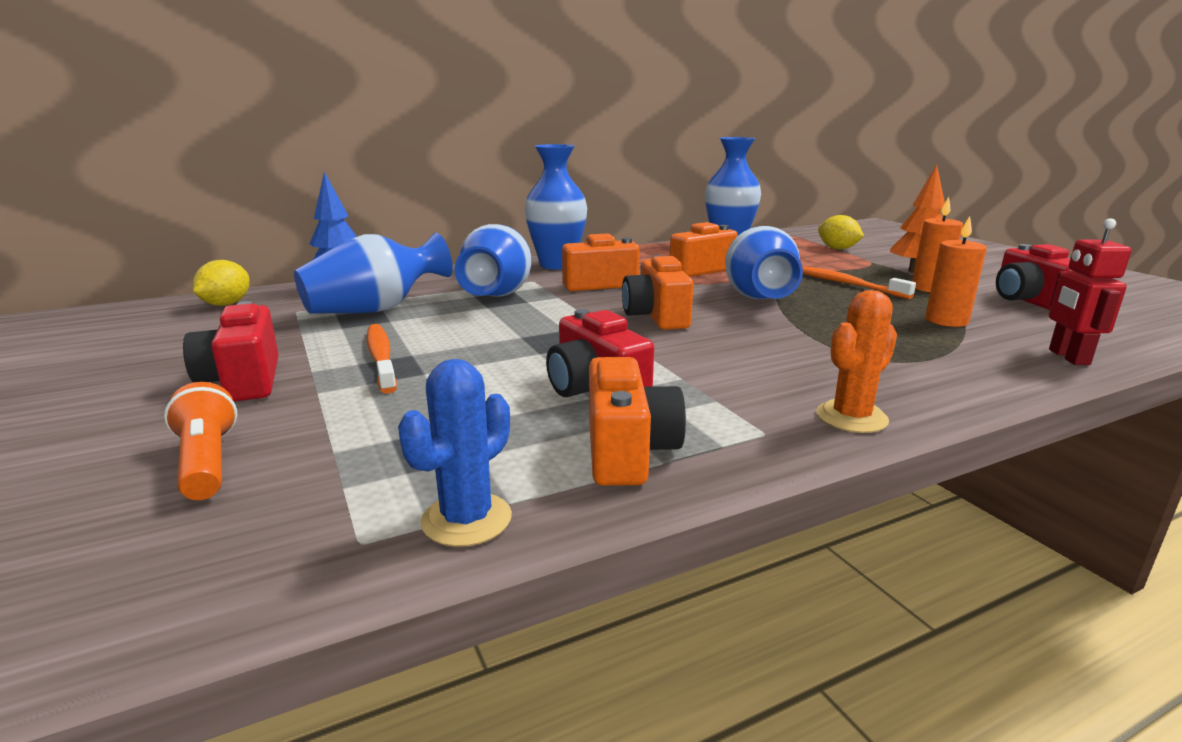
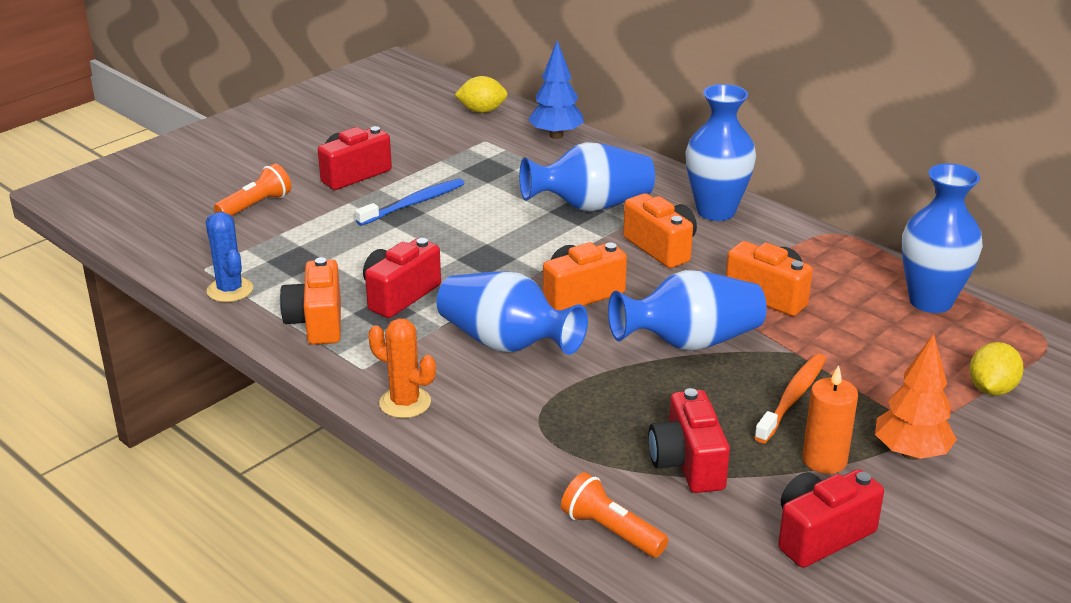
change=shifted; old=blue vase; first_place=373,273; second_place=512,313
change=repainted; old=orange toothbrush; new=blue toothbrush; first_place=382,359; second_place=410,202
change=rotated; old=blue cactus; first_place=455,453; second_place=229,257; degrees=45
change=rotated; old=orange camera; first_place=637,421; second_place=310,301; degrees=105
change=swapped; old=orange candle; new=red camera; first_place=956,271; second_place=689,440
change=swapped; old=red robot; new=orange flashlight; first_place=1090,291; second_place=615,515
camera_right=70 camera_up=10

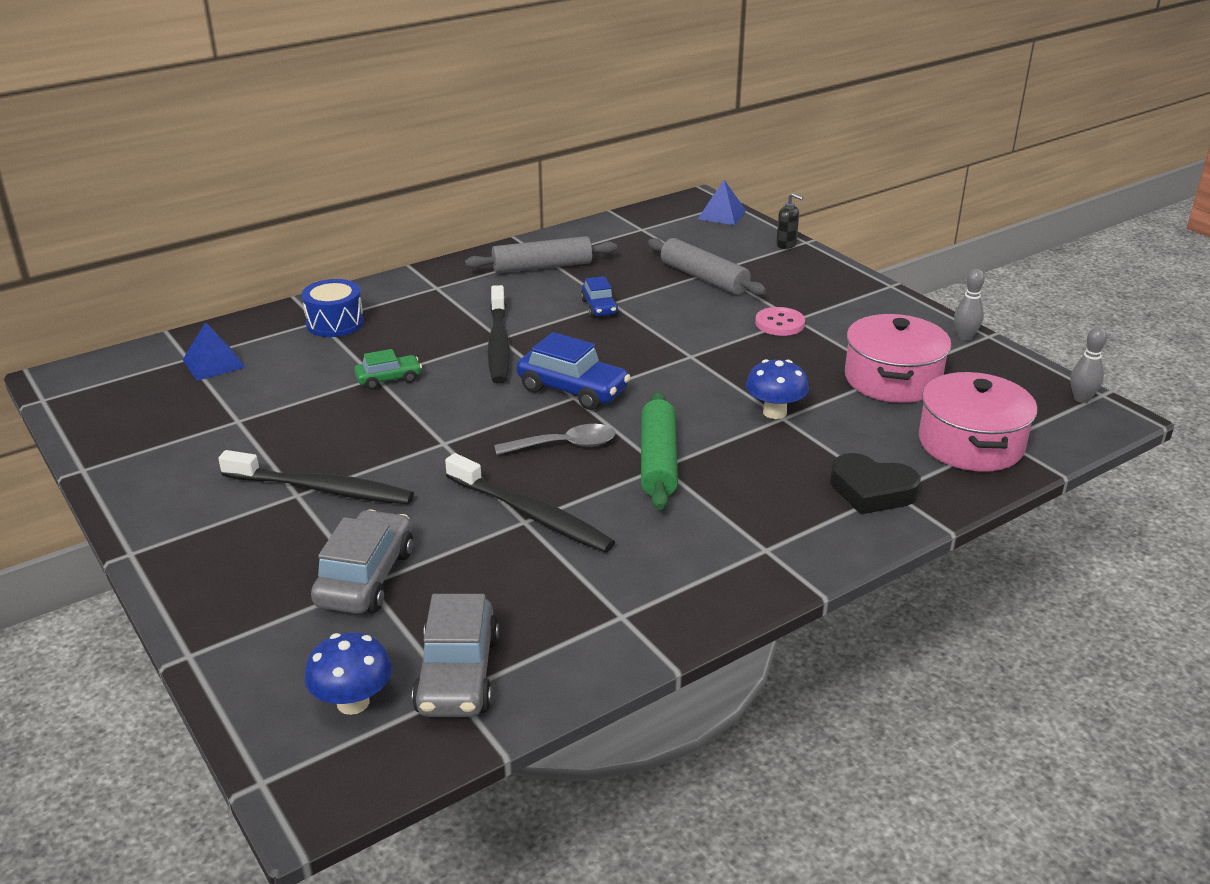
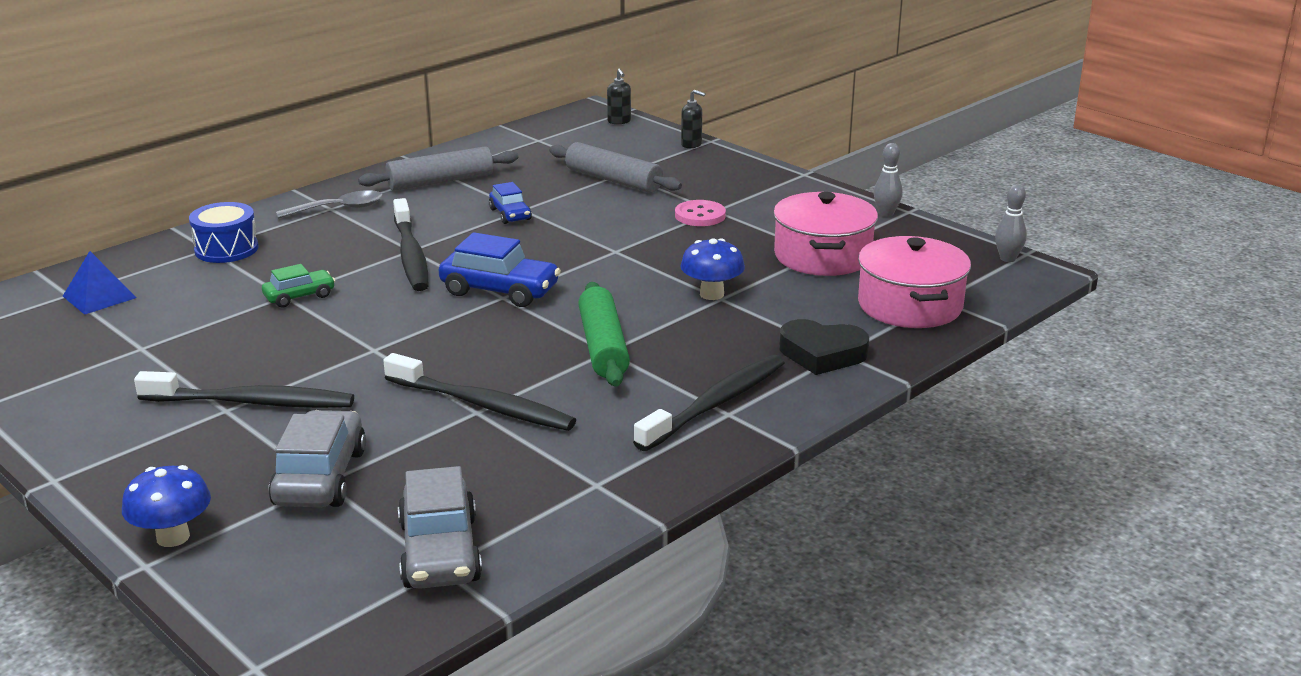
change=shifted; old=blue mushroom; first_place=348,673; second_place=166,506
change=shifted; old=grey spoon; first_place=554,439; second_place=329,204
change=swapped; old=blue pyramid; new=black soap dispenser; first_place=722,202; second_place=619,96
change=new; new=black toothbrush; second_place=709,403
camera_right=-10 camera_up=-5

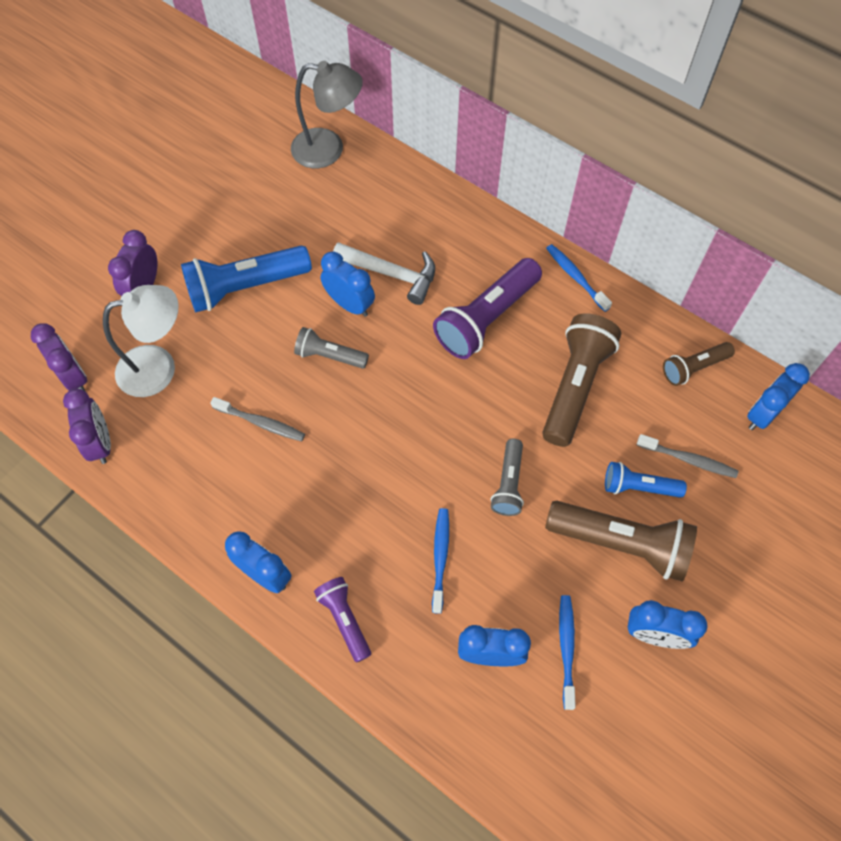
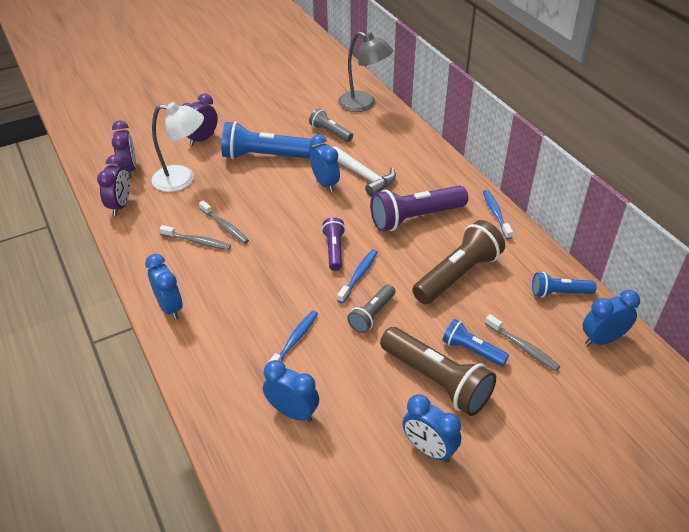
change=shifted; old=grey flashlight; first_place=331,348; second_place=331,125
change=shifted; old=purple flashlight; first_place=342,620; second_place=333,244
change=shifted; old=blue toothbrush; first_place=567,652; second_place=357,276
change=repainted; old=brown flashlight; new=blue flashlight; first_place=699,364; second_place=564,285
change=new; new=grey toothbrush; second_place=195,237
camera_right=25 camera_up=-20

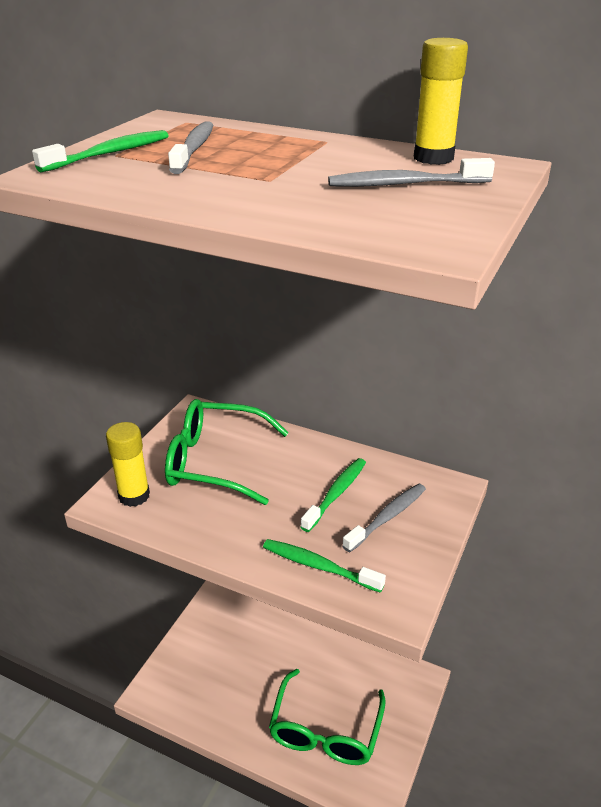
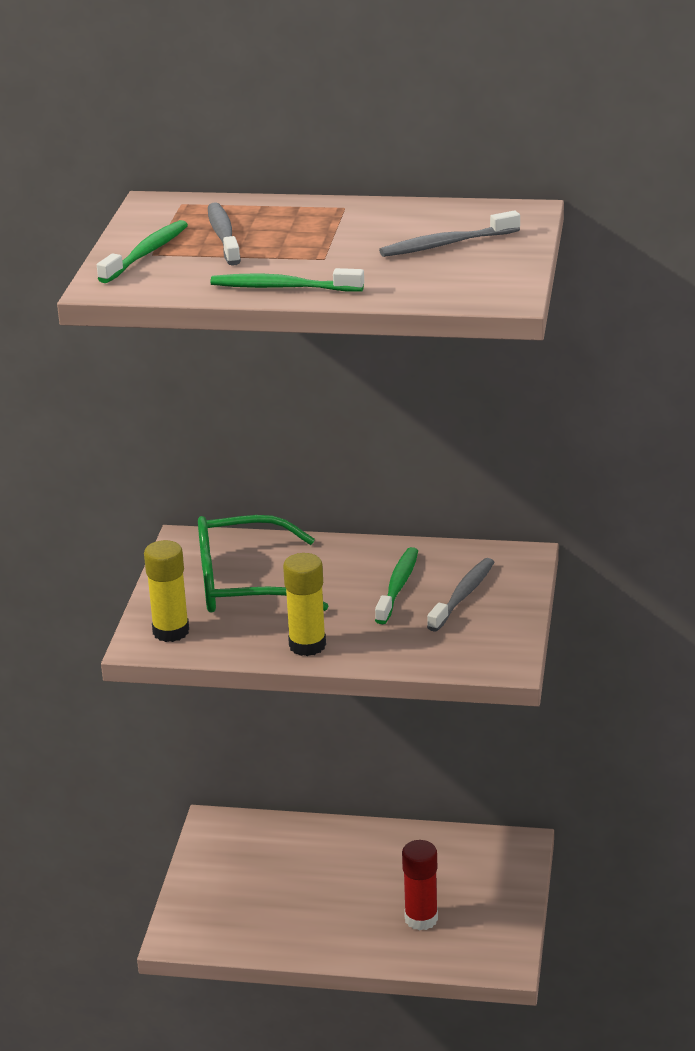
change=shifted; old=green toothbrush; first_place=324,566; second_place=287,280
change=swapped; old=green glasses; new=red glue stick; first_place=327,717; second_place=420,885
change=shifted; old=yellow glue stick; first_place=441,101; second_place=304,604
camera_right=-15 camera_up=-5

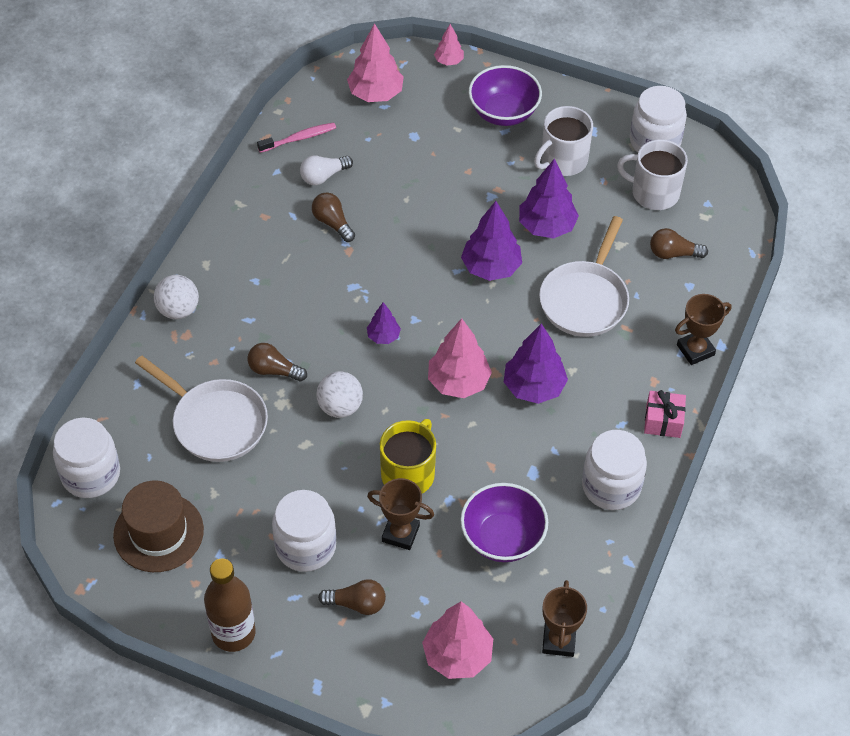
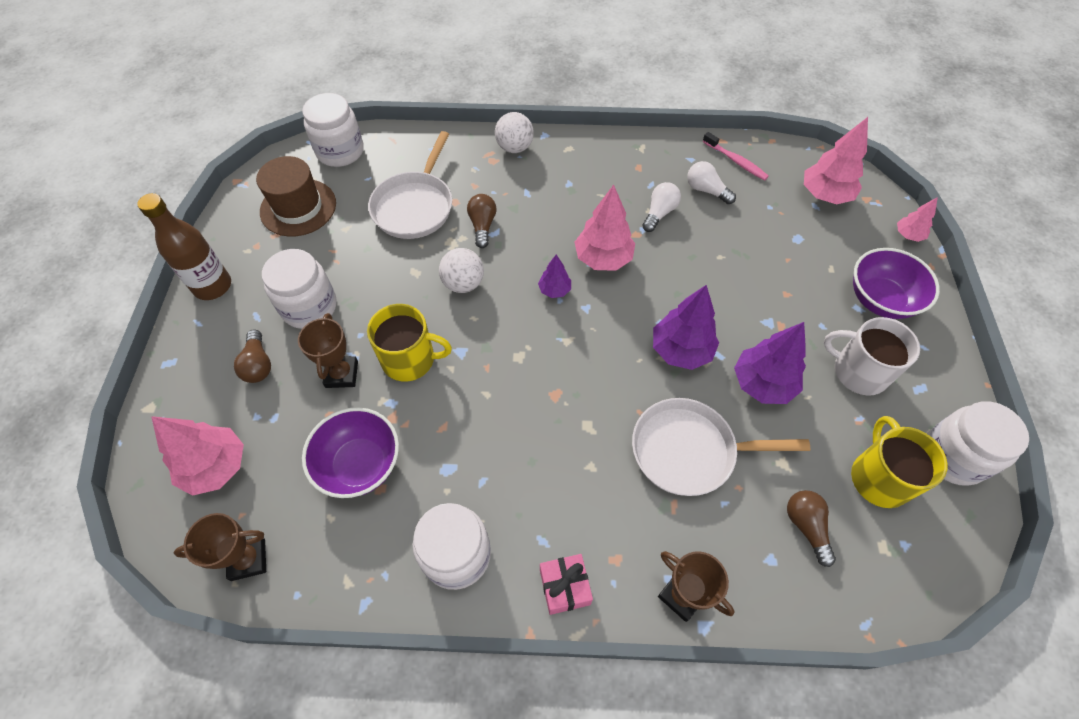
change=repainted; old=brown light bulb; new=white light bulb; first_place=333,217; second_place=661,207
change=shifted; old=pink tree; first_place=460,358; second_place=604,227
change=gone; old=purple tree; first_place=536,363
change=repainted; old=white mug; new=yellow mug; first_place=652,174; second_place=899,462
camera_right=70 camera_up=5

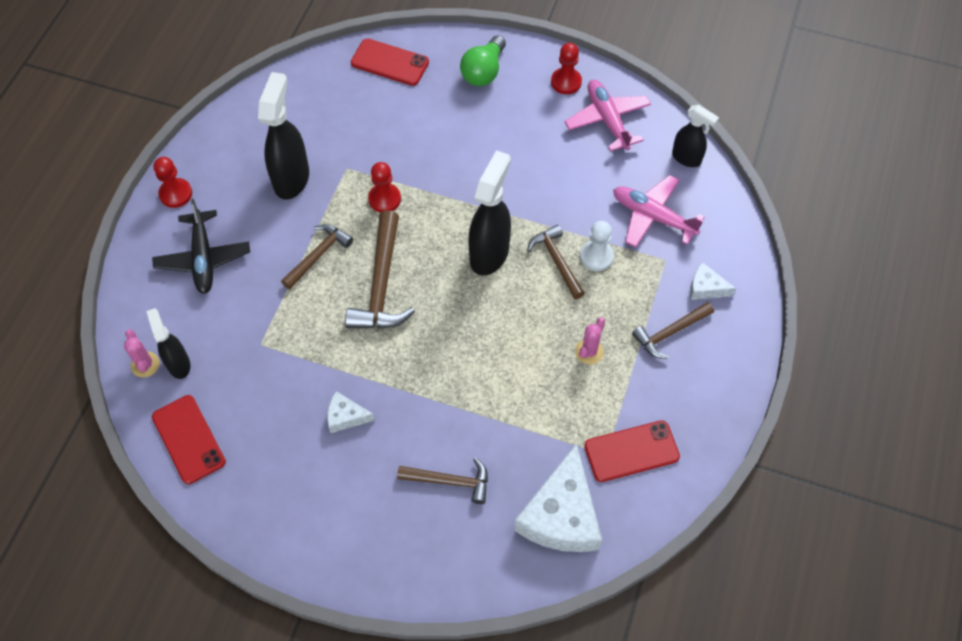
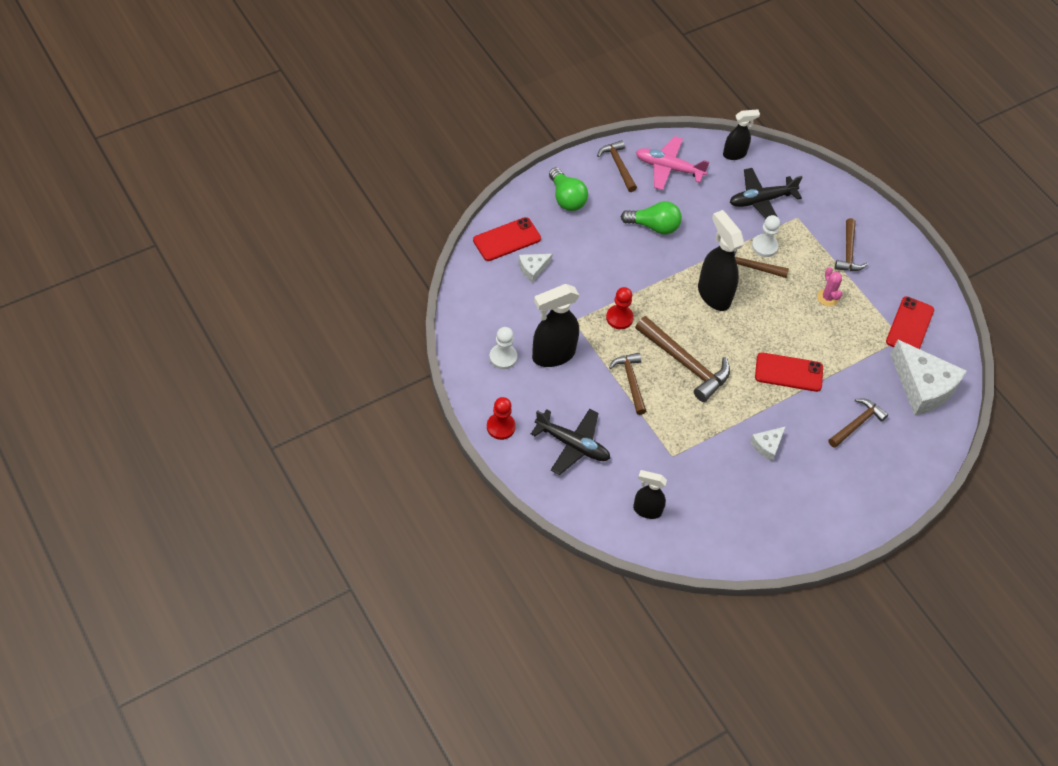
change=gone; old=pink cactus; first_place=142,353
change=shifted; old=red phone; first_place=189,439; second_place=789,372
change=rotated; old=black spray bottle; first_place=283,135; second_place=556,325; degrees=-75
change=swapped; old=red pawn; new=brown hammer; first_place=566,68; second_place=617,166
change=repainted; old=pink plane; new=black plane; first_place=658,211; second_place=766,193
change=shifted; old=white cheese; first_place=713,281; second_place=535,268
change=new; new=white pawn; second_place=503,348
change=new; new=green light bulb; second_place=651,217
camera_right=-55 camera_up=-5

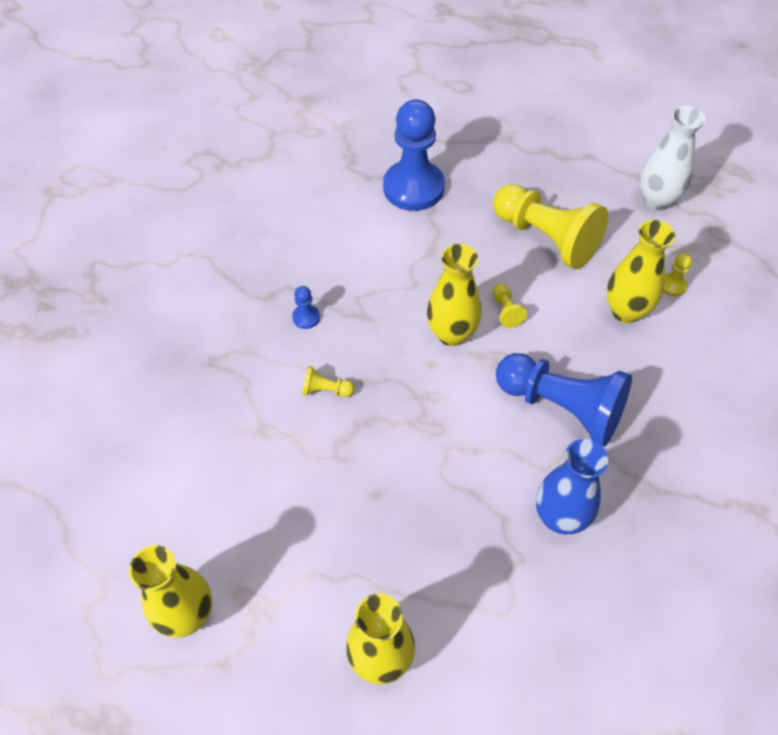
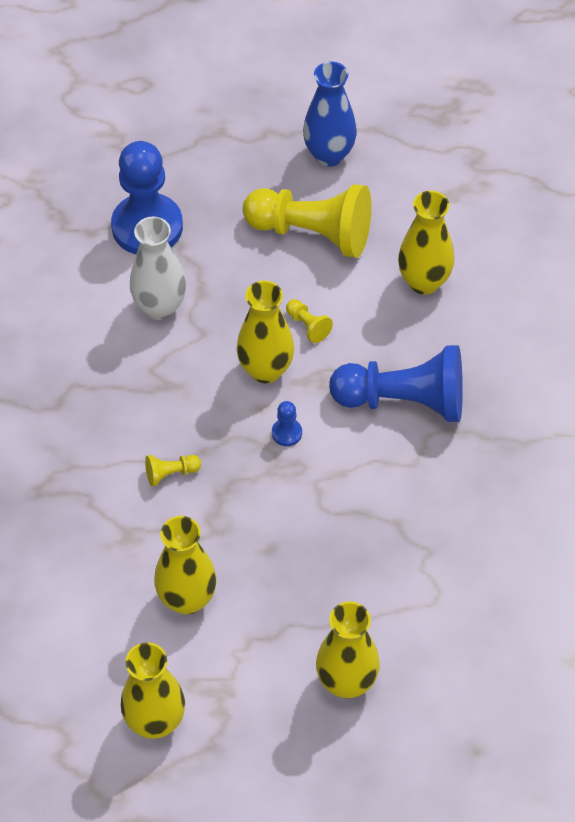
change=shifted; old=blue pawn; first_place=306,307; second_place=287,423
change=shifted; old=blue vase; first_place=572,486; second_place=330,114
change=shifted; old=white vase; first_place=673,158; second_place=158,268
change=gone; old=yellow pawn; first_place=677,274
change=new; new=yellow vase; second_place=185,565
camera_right=-25 camera_up=0

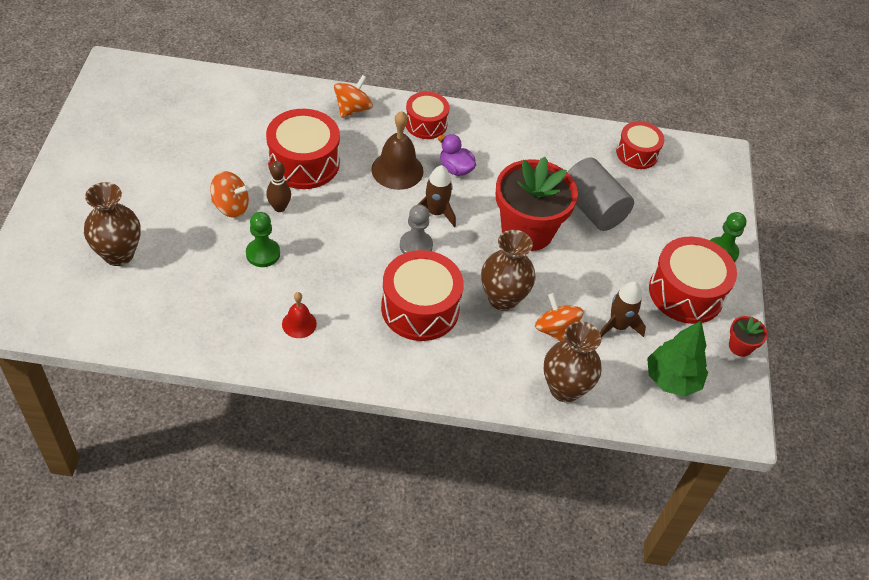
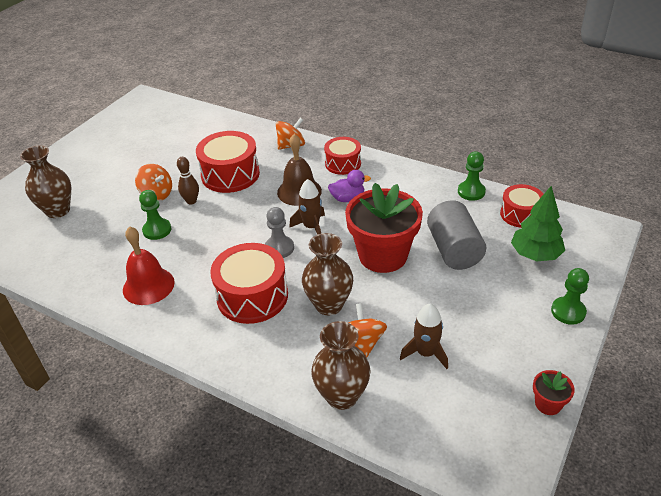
change=scaled; old=red bell; first_place=299,315; second_place=149,265; factor=1.71
change=rotated; old=purple duck; first_place=457,155; second_place=349,186; degrees=105
change=shifted; old=green tree; first_place=677,359; second_place=538,223
change=gone; old=red drum; first_place=693,280
change=new; new=green pawn; second_place=472,176
camera_right=30 camera_up=-10

